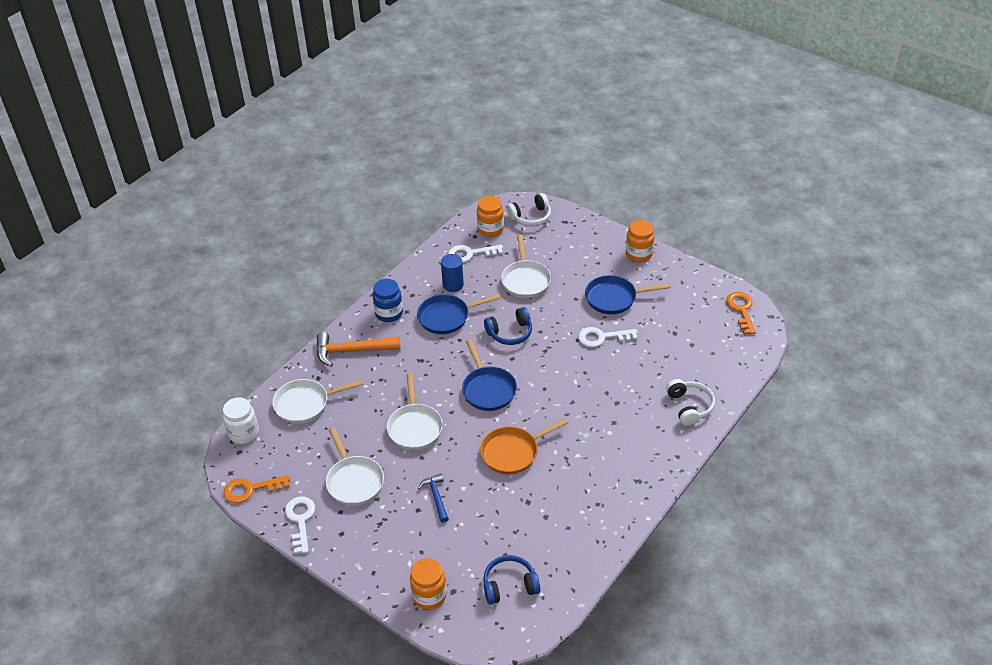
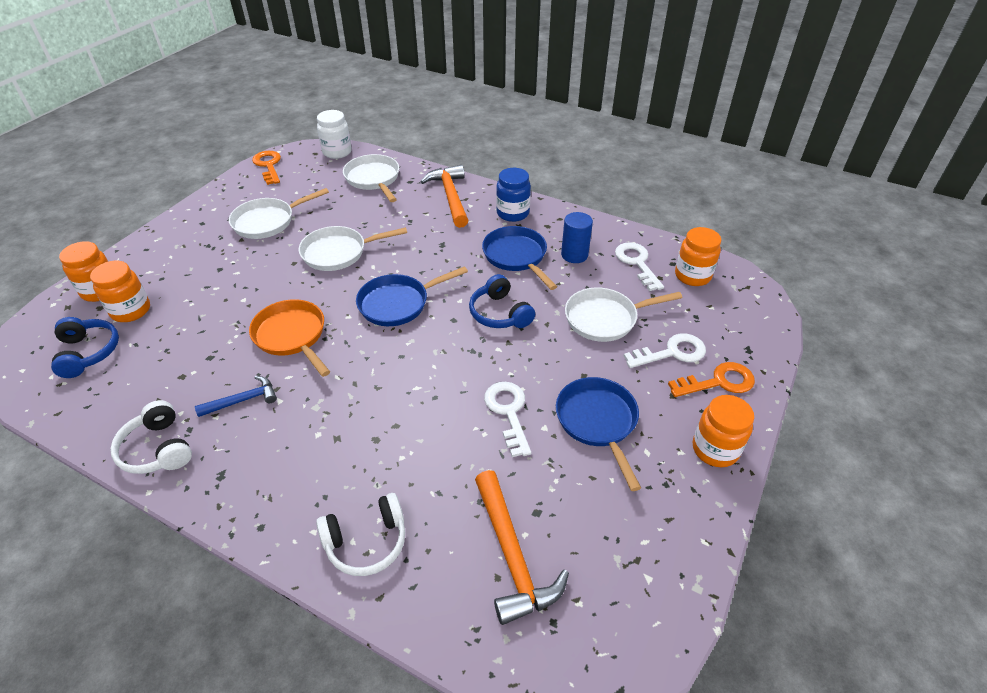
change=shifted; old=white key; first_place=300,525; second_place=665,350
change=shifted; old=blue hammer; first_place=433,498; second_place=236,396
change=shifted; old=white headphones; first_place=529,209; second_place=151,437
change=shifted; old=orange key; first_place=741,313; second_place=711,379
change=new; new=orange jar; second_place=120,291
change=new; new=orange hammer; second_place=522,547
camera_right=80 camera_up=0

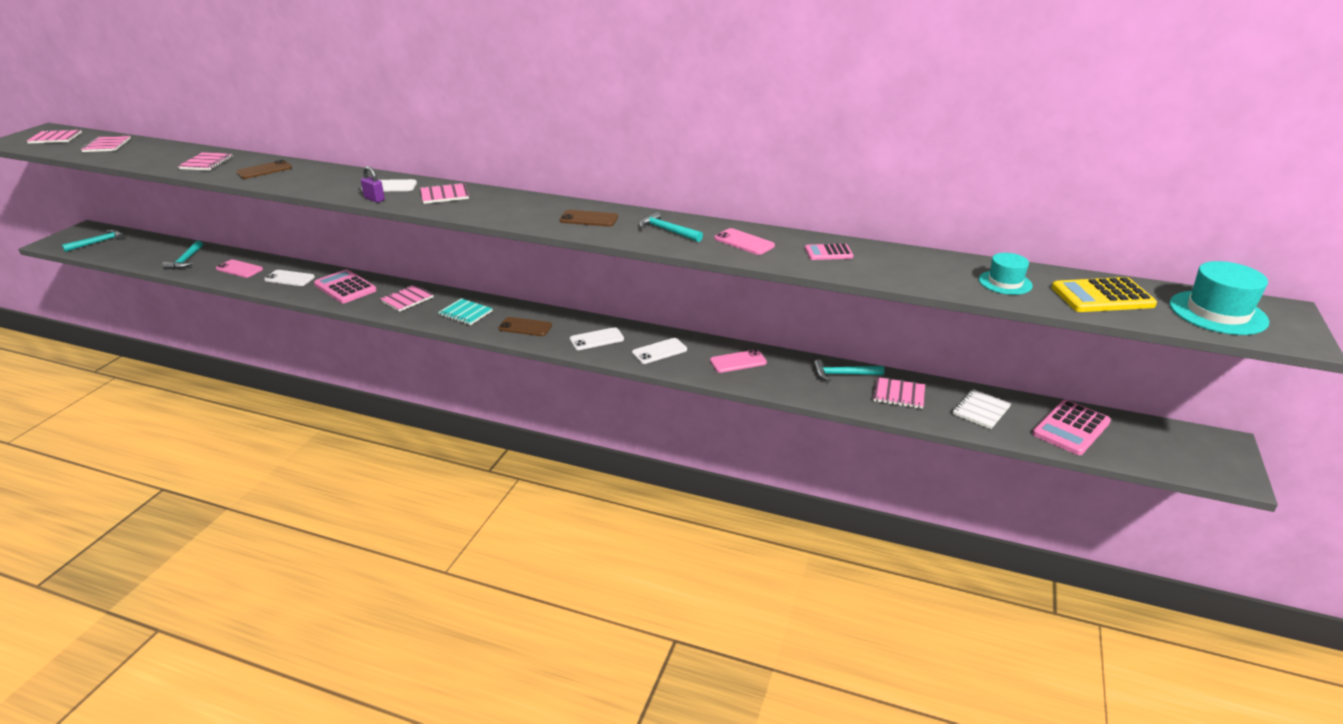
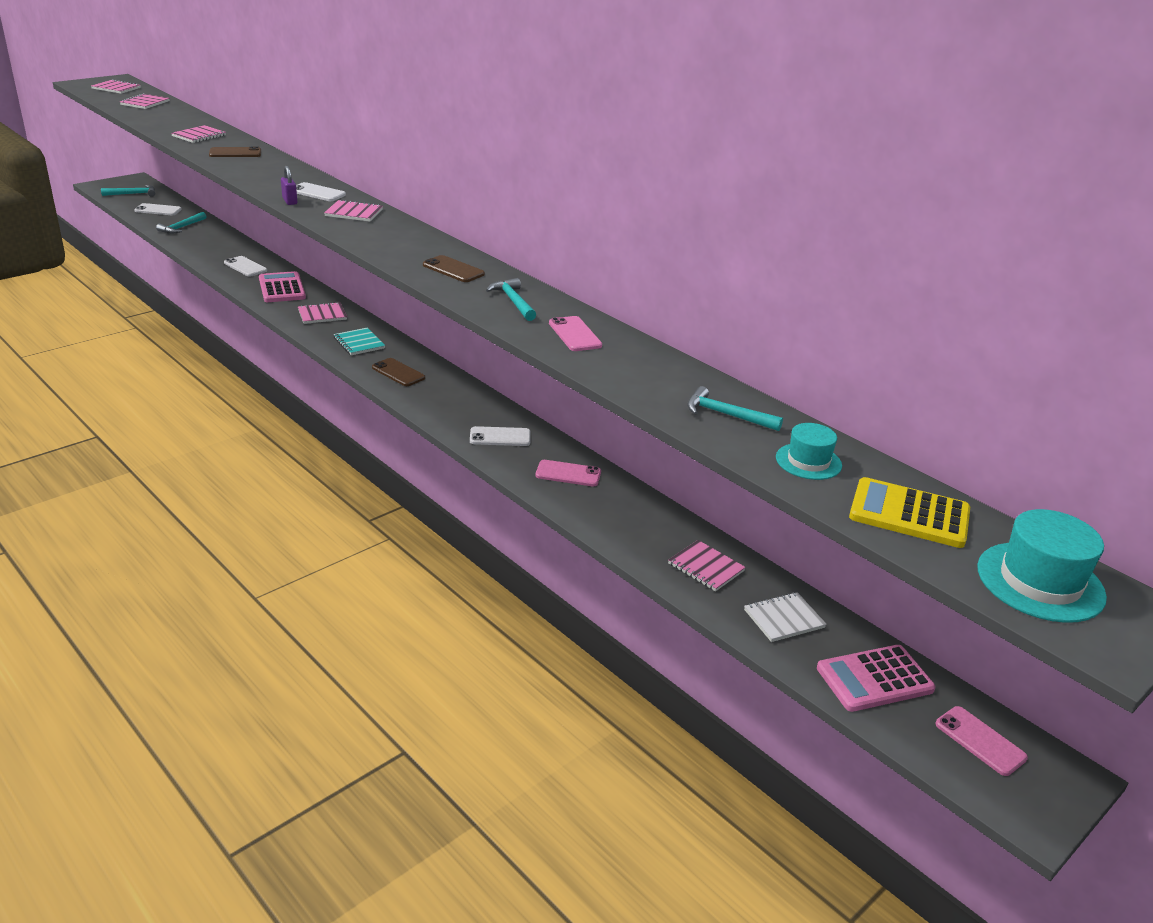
change=shifted; old=pink phone; first_place=239,268; second_place=982,741
change=shifted; old=white phone; first_place=597,338; second_place=158,209
change=gone; old=pink calculator; first_place=829,251
change=shifted; old=turquoise hammer; first_place=848,370; second_place=735,408
camera_right=25 camera_up=0

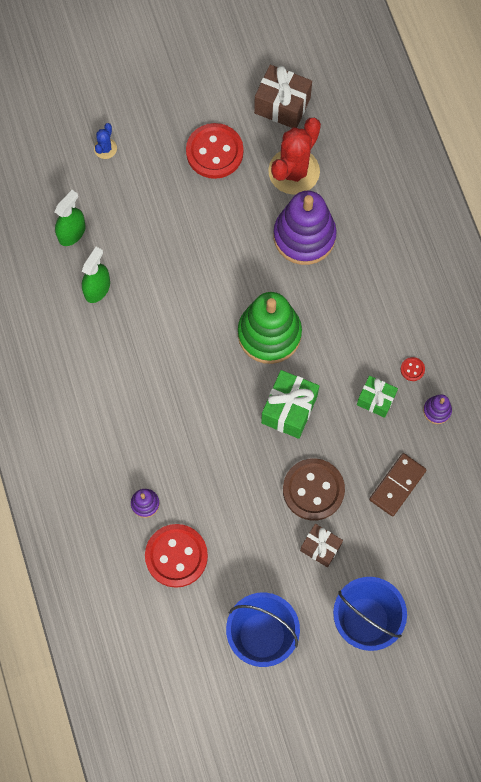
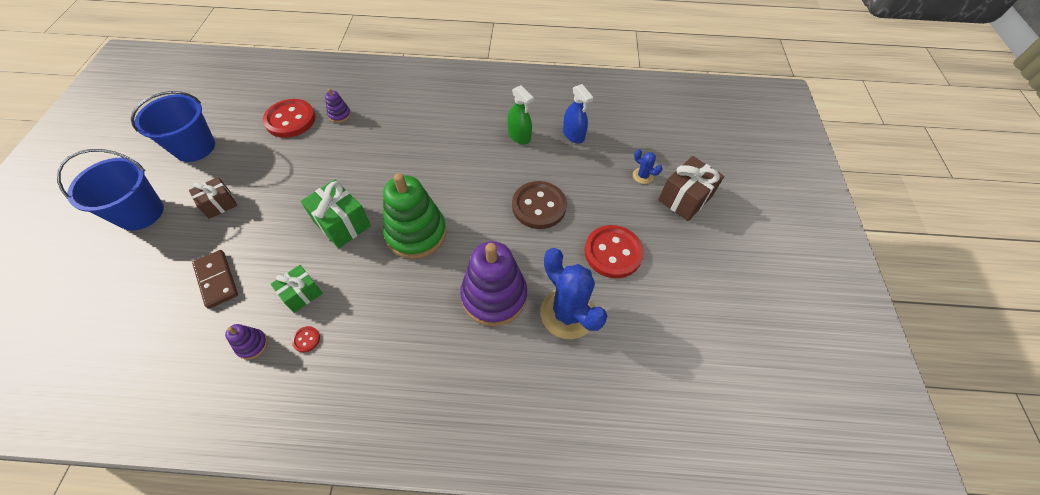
change=repainted; old=green spray bottle; new=blue spray bottle; first_place=70,218; second_place=578,114
change=shifted; old=brown gift; first_place=283,96; second_place=691,188
change=repainted; old=red cactus; new=blue cactus; first_place=294,156; second_place=573,293
change=shifted; old=brown button; first_place=314,489; second_place=539,205
camera_right=110 camera_up=-15

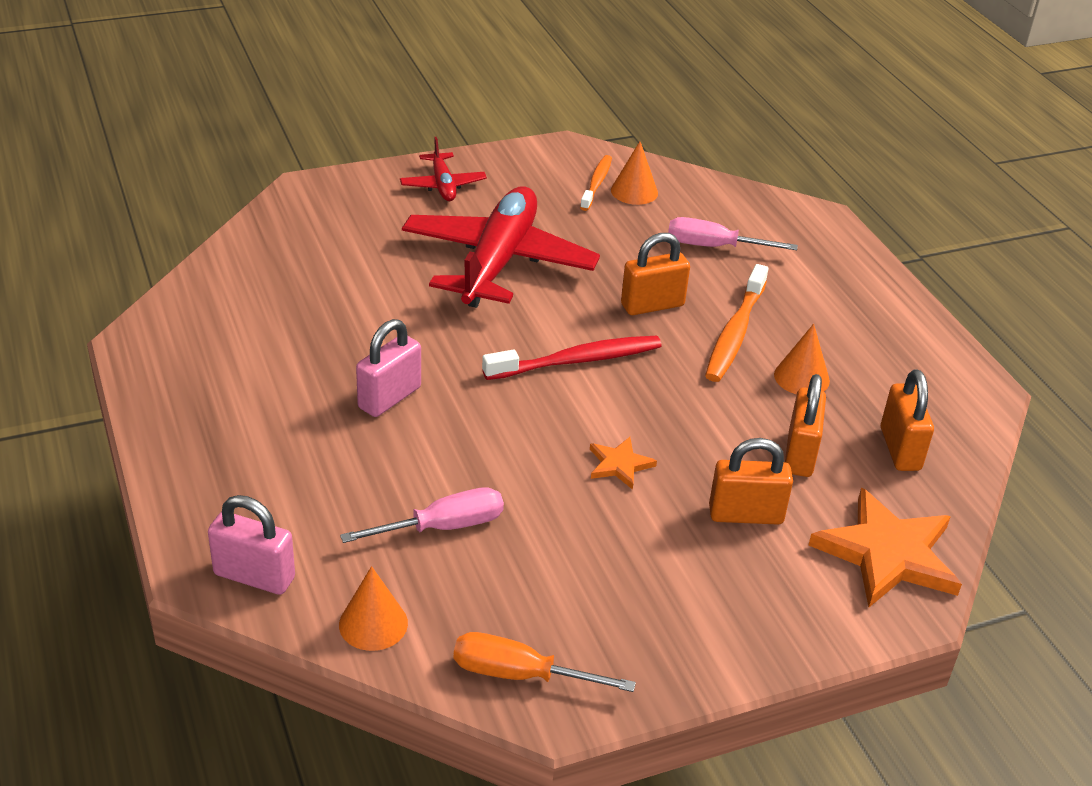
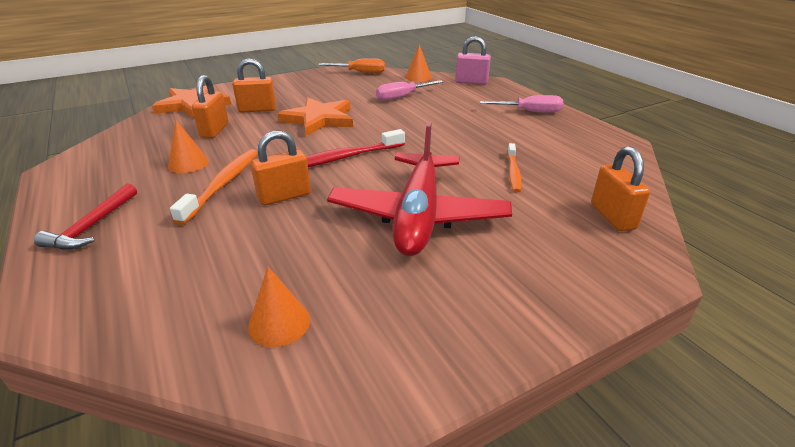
change=gone; old=pink padlock; first_place=388,368
change=gone; old=red plane; first_place=443,169
change=shifted; old=orange toothbrush; first_place=596,183; second_place=514,168
change=scaled; old=orange star; first_place=623,463; second_place=315,116; factor=2.05
change=shifted; old=pink screwdriver; first_place=733,233; second_place=521,104
change=shifted; old=orange padlock; first_place=907,420; second_place=620,188
change=new; new=red hammer; second_place=85,217
camera_right=175 camera_up=-5

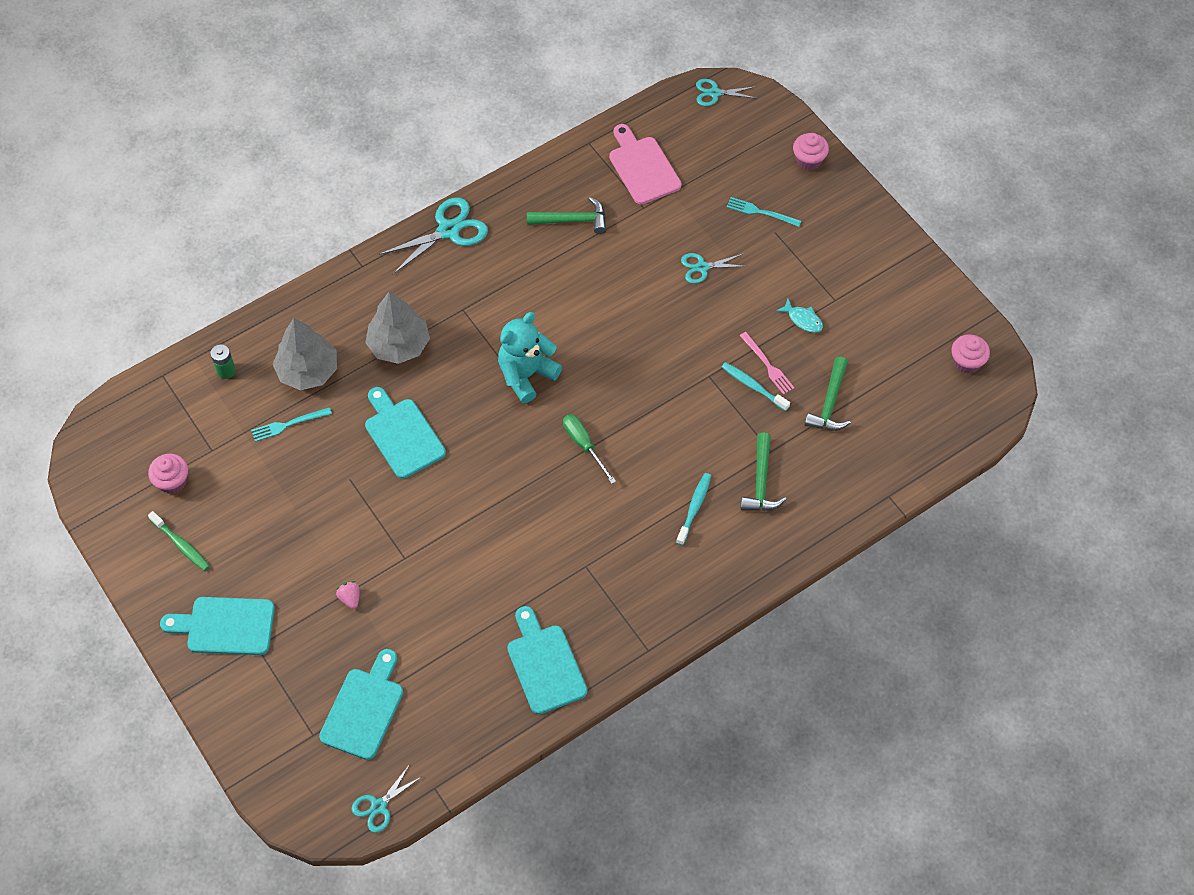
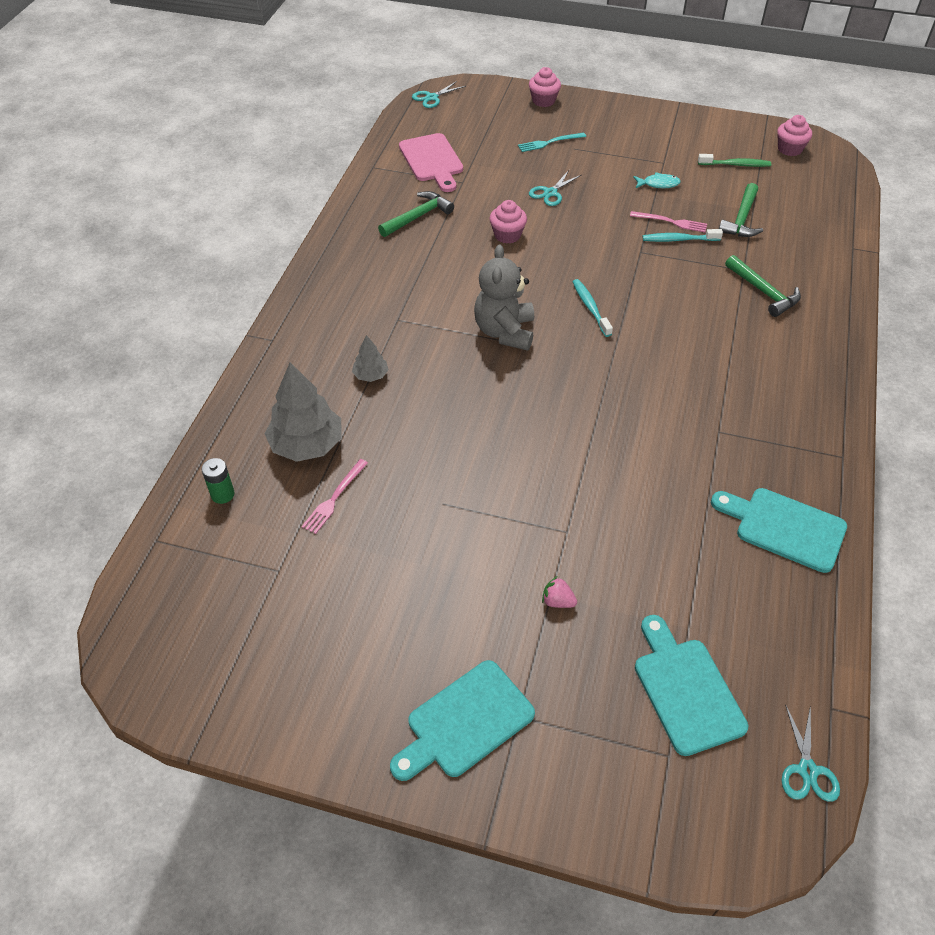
change=shifted; old=pink cupcake; first_place=168,474; second_place=508,222
change=shifted; old=green toothbrush; first_place=179,541; second_place=734,160
change=repainted; old=turquoise fork; new=pink fork; first_place=291,424; second_place=335,496
change=scaled; old=grey tree; first_place=397,327; second_place=370,358; factor=0.5
change=gone; old=turquoise cutting board; first_place=405,433
change=gone; old=turquoise scissors; first_place=433,235
change=repainted; old=turquoise teddy bear; new=grey teddy bear; first_place=530,357; second_place=504,297
change=gone; old=green screwdriver; first_place=589,449
change=rotated; old=pink cutting board; first_place=645,164; second_place=431,162; degrees=-135
change=shifted; old=turquoise toothbrush; first_place=693,509; second_place=593,308
change=rotated; old=green hammer; first_place=828,394; second_place=741,210; degrees=45
camera_right=-40 camera_up=-10

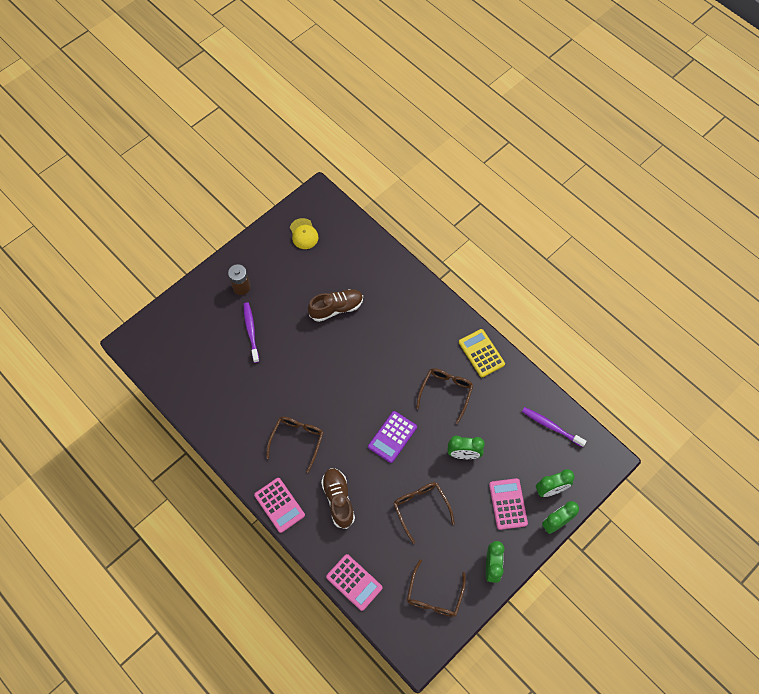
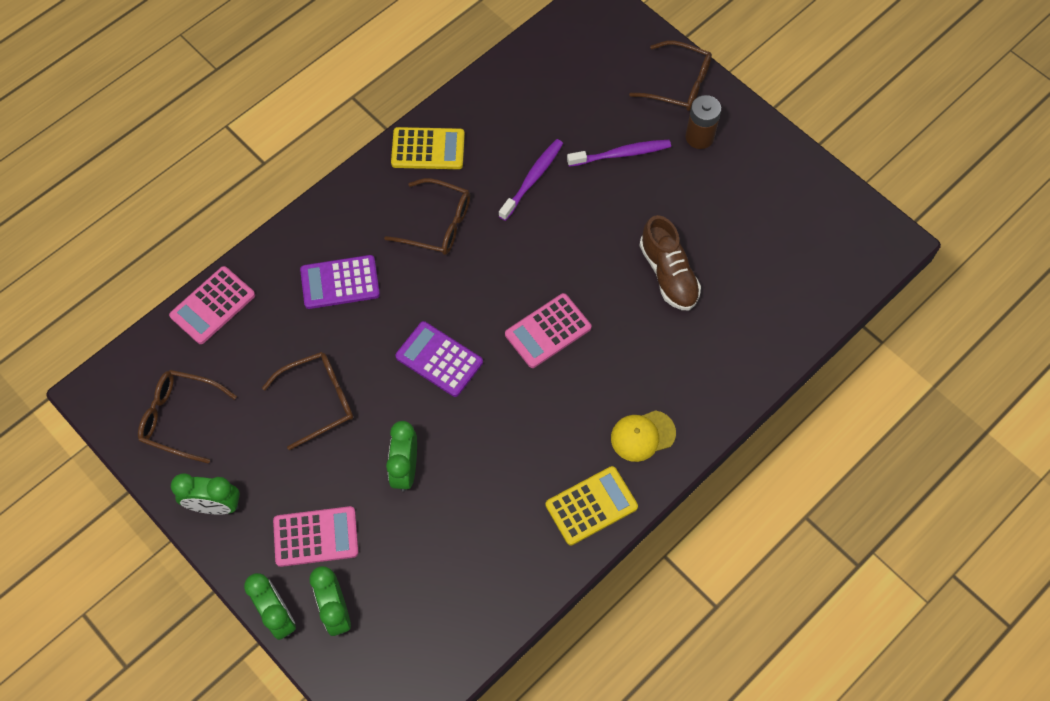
change=shifted; old=pink calculator; first_place=279,505; second_place=548,330
change=shifted; old=yellow cap; first_place=304,233; second_place=643,436
change=swapped; old=brown shoe; new=purple calculator; first_place=338,498; second_place=340,282
change=shifted; old=brown glasses; first_place=444,396; second_place=670,76
change=shifted; old=purple toothbrush; first_place=554,427; second_place=531,180
change=new; new=yellow calculator; second_place=428,148
camera_right=90 camera_up=0

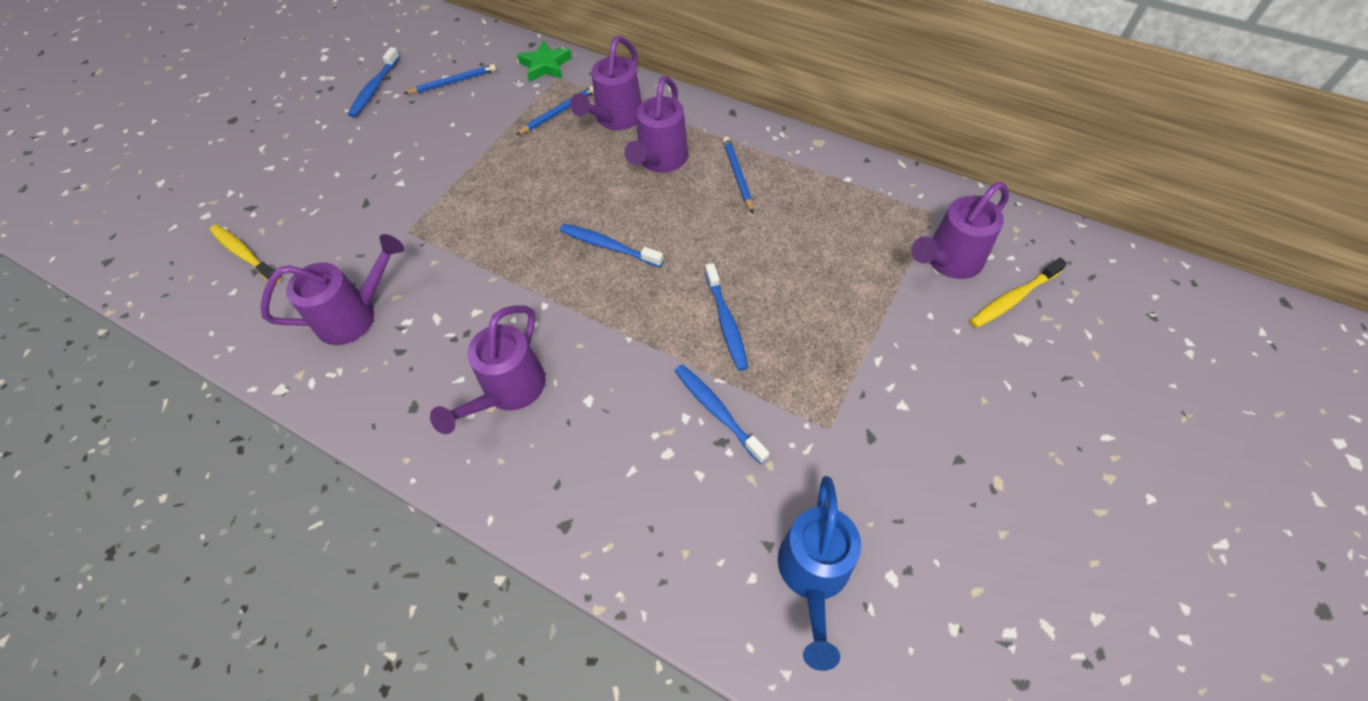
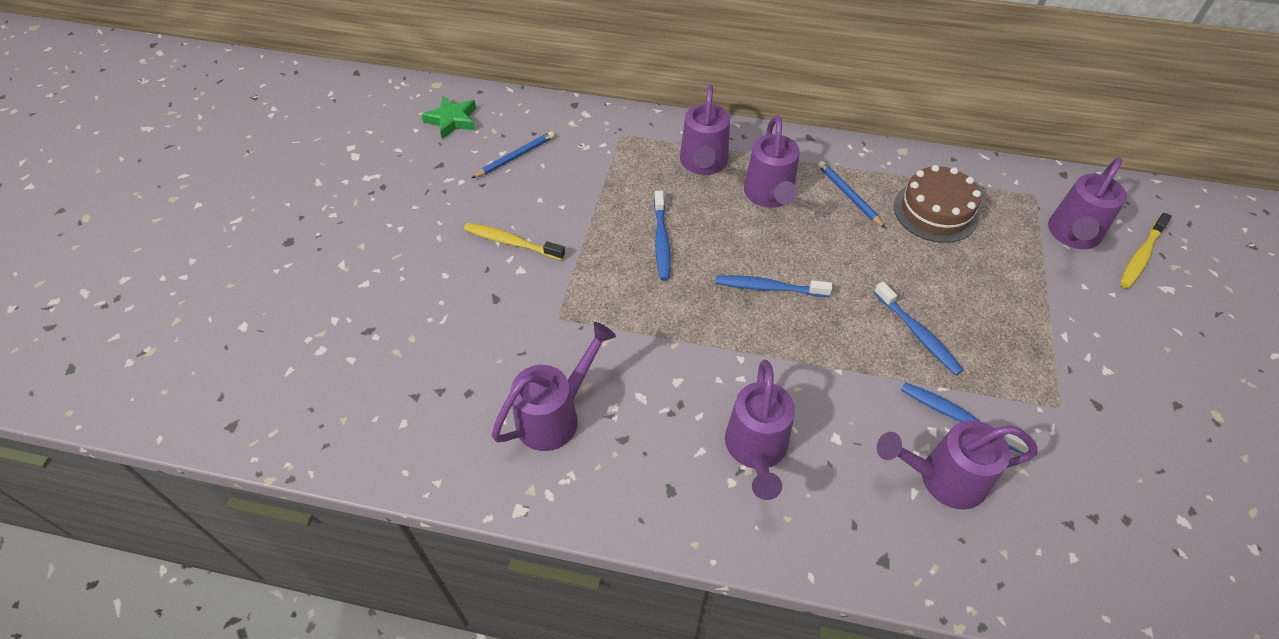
change=shifted; old=yellow toothbrush; first_place=245,254; second_place=514,241
change=shifted; old=blue toothbrush; first_place=374,82; second_place=662,235
change=gone; old=blue pencil; first_place=555,110
change=shifted; old=green star; first_place=544,61; second_place=448,117
change=gone; old=blue watering can; first_place=819,573
change=new; new=purple watering can; second_place=957,464
change=new; new=brown cake; second_place=937,204
camera_right=-20 camera_up=-5

